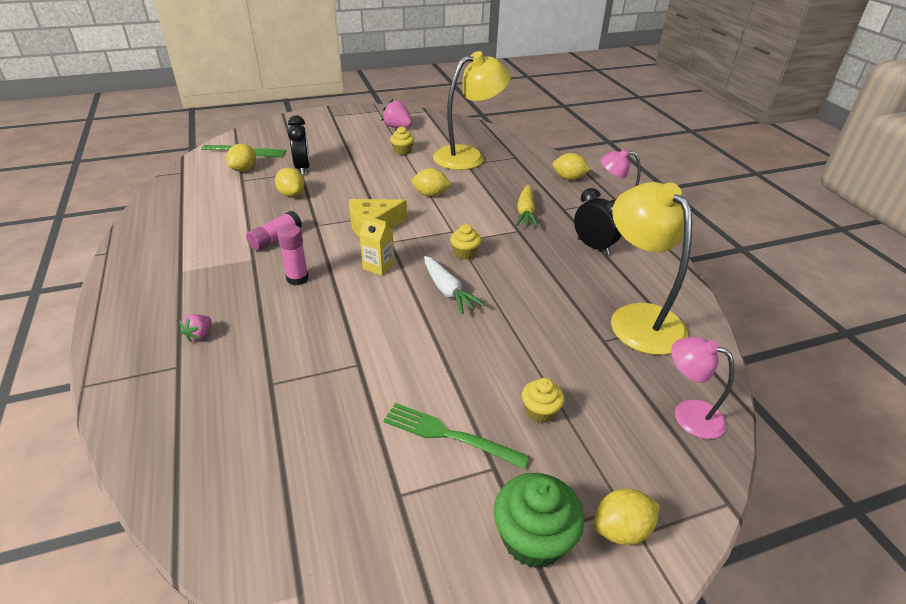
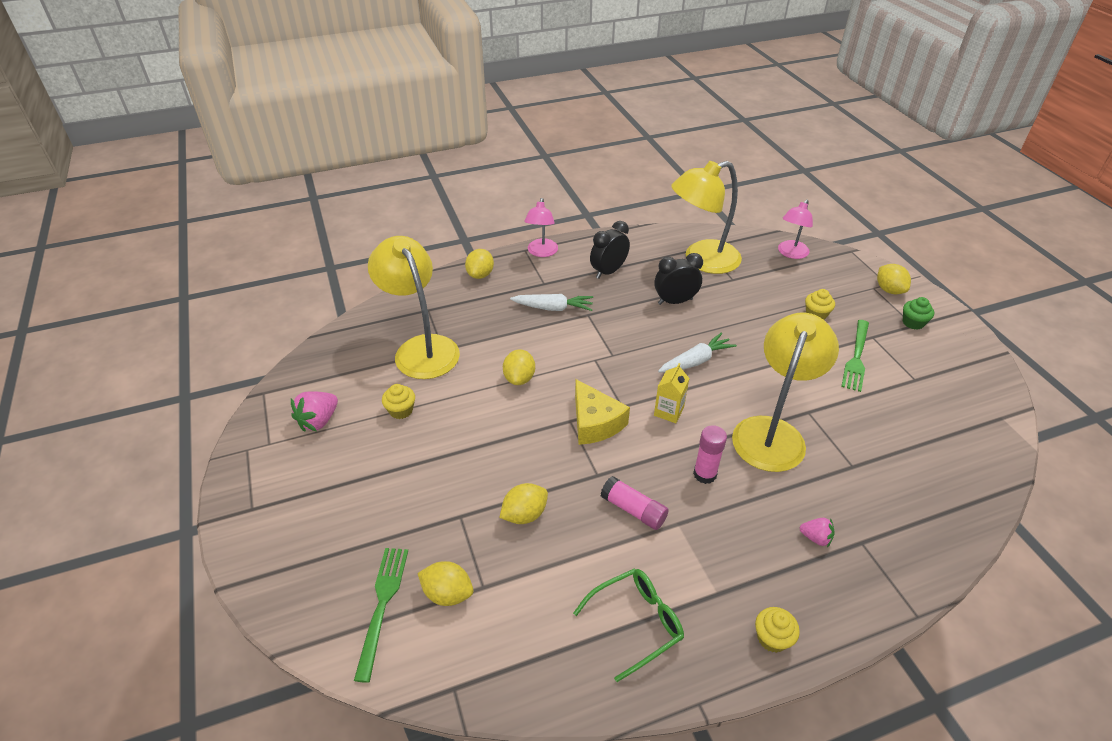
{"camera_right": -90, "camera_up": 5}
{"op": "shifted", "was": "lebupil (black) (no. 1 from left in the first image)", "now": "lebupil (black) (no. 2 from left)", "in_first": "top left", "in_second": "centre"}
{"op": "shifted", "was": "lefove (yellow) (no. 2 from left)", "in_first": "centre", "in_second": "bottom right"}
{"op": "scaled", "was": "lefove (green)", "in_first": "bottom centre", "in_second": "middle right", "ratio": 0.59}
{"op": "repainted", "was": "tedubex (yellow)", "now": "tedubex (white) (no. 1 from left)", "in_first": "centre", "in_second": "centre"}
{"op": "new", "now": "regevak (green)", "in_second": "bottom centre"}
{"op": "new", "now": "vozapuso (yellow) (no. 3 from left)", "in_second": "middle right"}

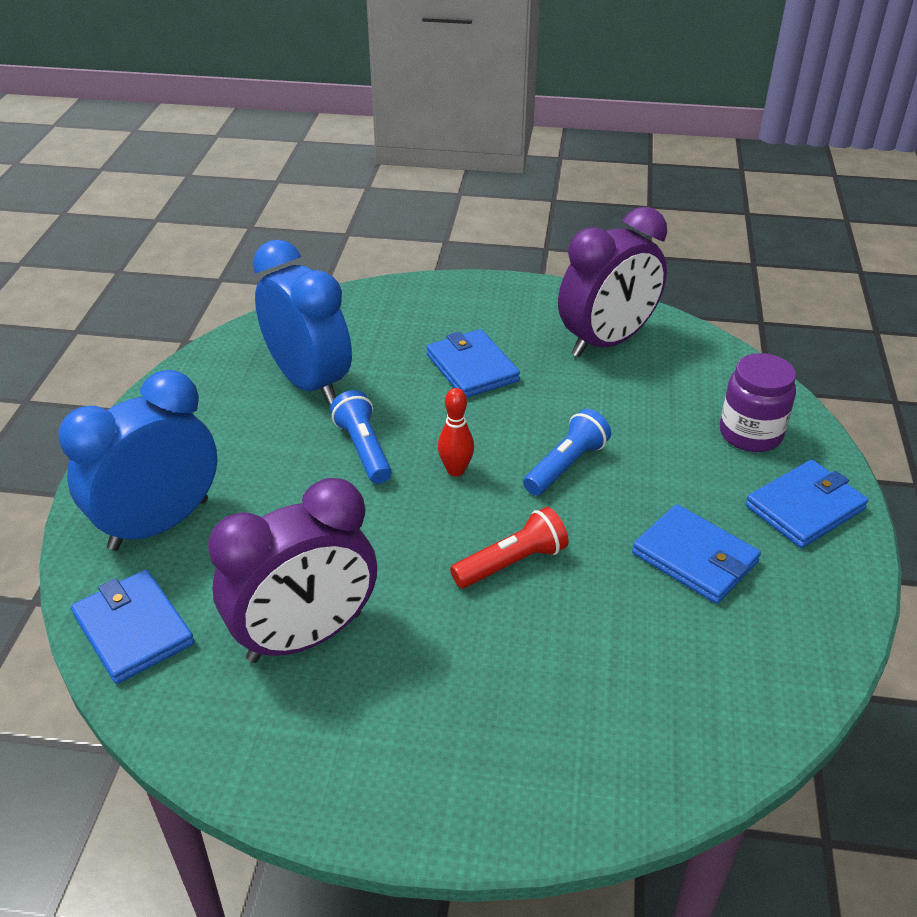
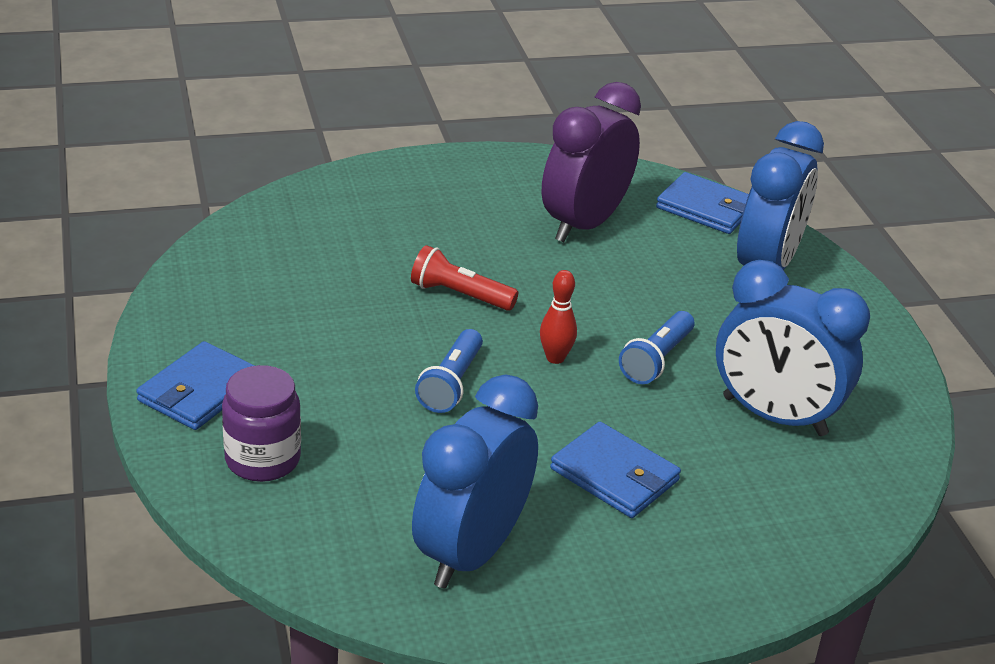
{"camera_right": 155, "camera_up": -5}
{"op": "rotated", "was": "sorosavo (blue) (no. 1 from left in the first image)", "in_first": "centre", "in_second": "centre", "clockwise": 75}
{"op": "rotated", "was": "sorosavo (red)", "in_first": "centre", "in_second": "centre", "clockwise": 75}
{"op": "repainted", "was": "lebupil (purple) (no. 2 from left)", "now": "lebupil (blue) (no. 1 from left)", "in_first": "top right", "in_second": "bottom centre"}
{"op": "gone", "was": "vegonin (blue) (no. 3 from left)", "in_first": "middle right"}

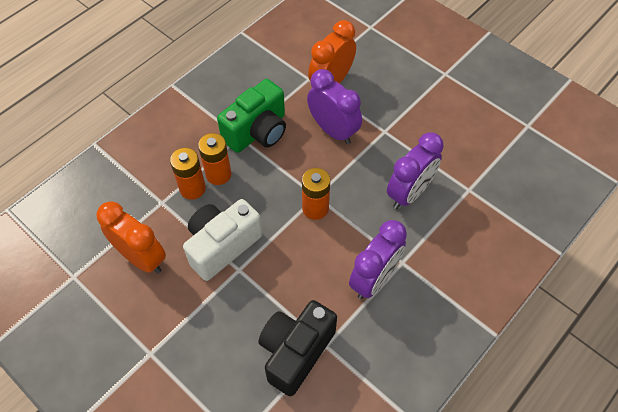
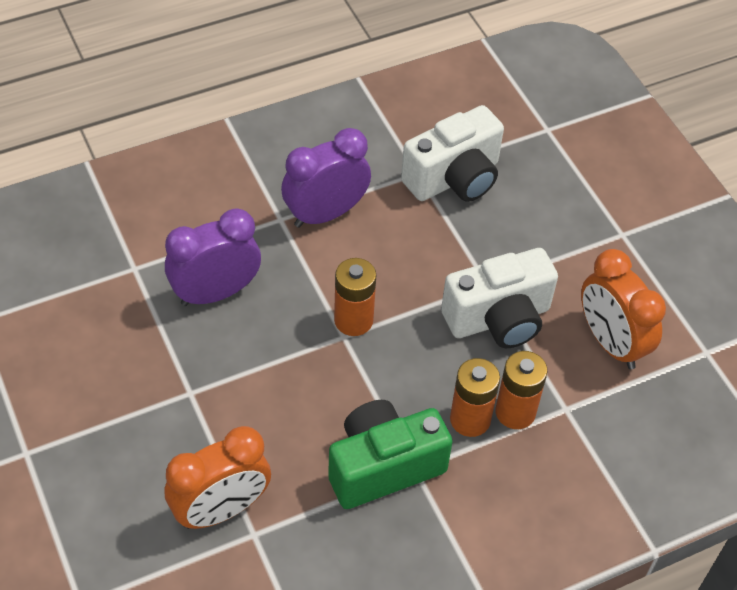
{"camera_right": -160, "camera_up": -5}
{"op": "repainted", "was": "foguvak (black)", "now": "foguvak (white) (no. 1 from left)", "in_first": "bottom centre", "in_second": "top centre"}
{"op": "gone", "was": "lebupil (purple) (no. 1 from left)", "in_first": "top centre"}

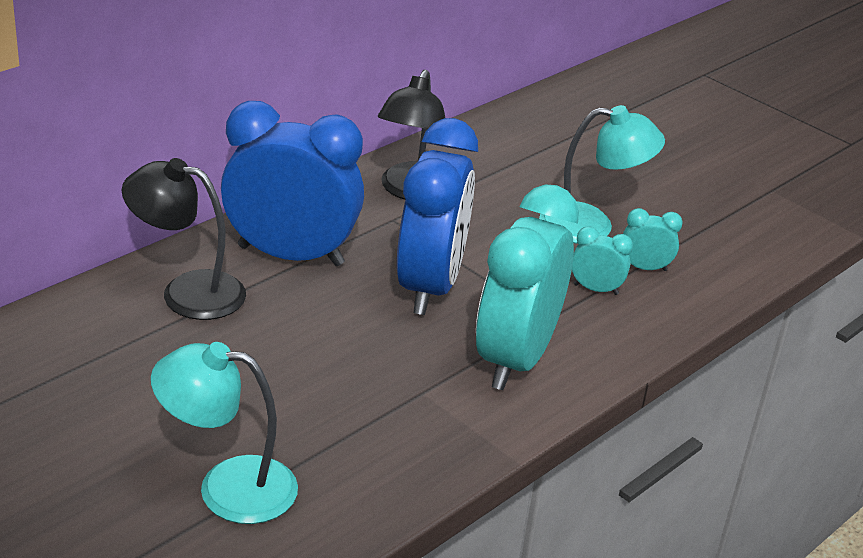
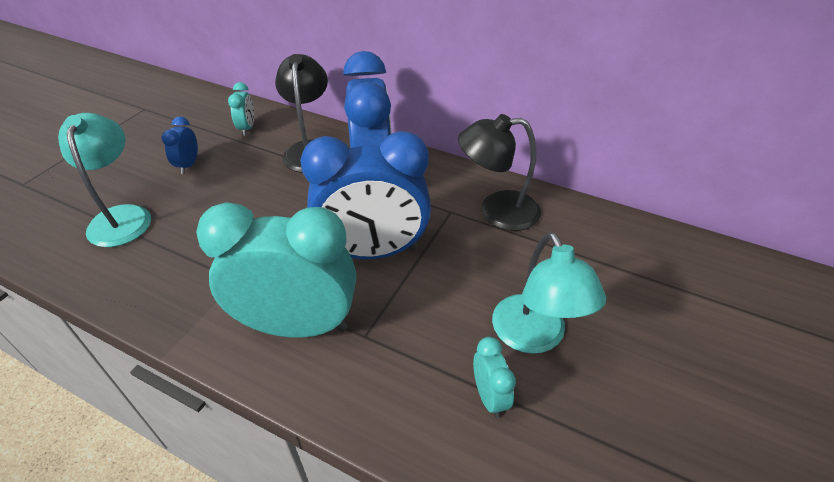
{"camera_right": 75, "camera_up": 10}
{"op": "shifted", "was": "lebupil (turquoise) (no. 2 from left in the first image)", "now": "lebupil (turquoise) (no. 1 from left)", "in_first": "middle right", "in_second": "top left"}
{"op": "new", "now": "lebupil (blue) (no. 1 from left)", "in_second": "top left"}

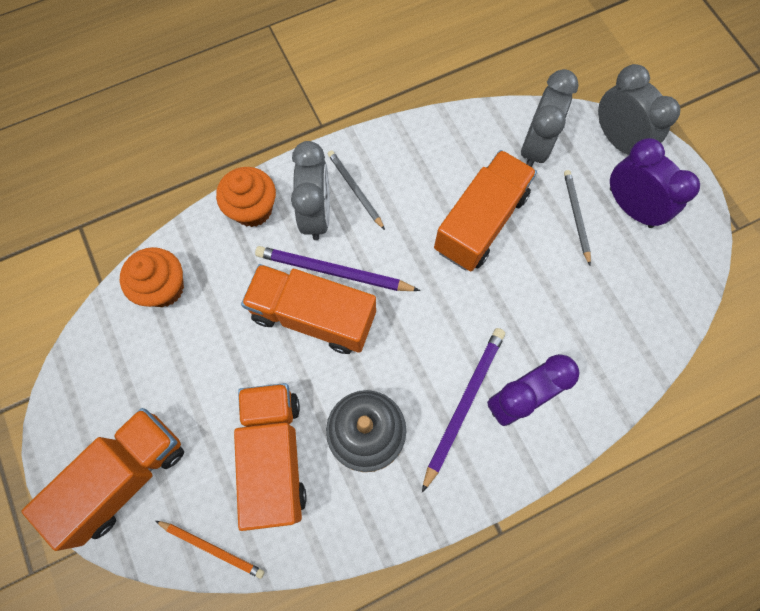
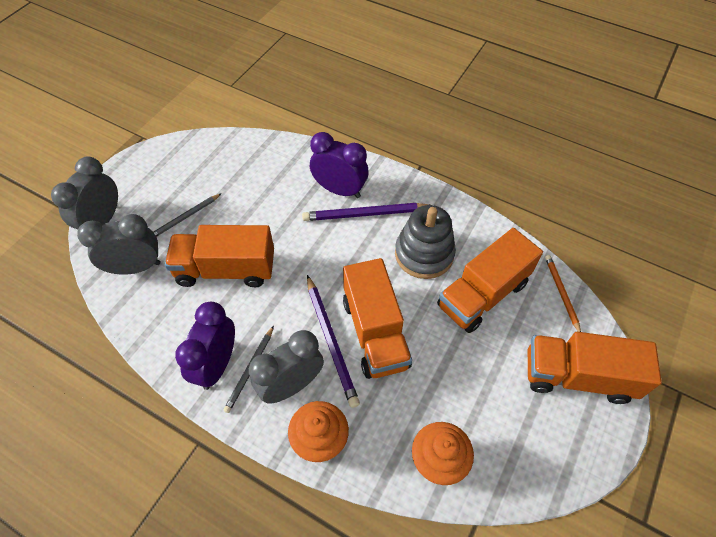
{"camera_right": -125, "camera_up": -15}
{"op": "shifted", "was": "lebupil (purple) (no. 2 from left in the first image)", "now": "lebupil (purple) (no. 1 from left)", "in_first": "top right", "in_second": "middle left"}

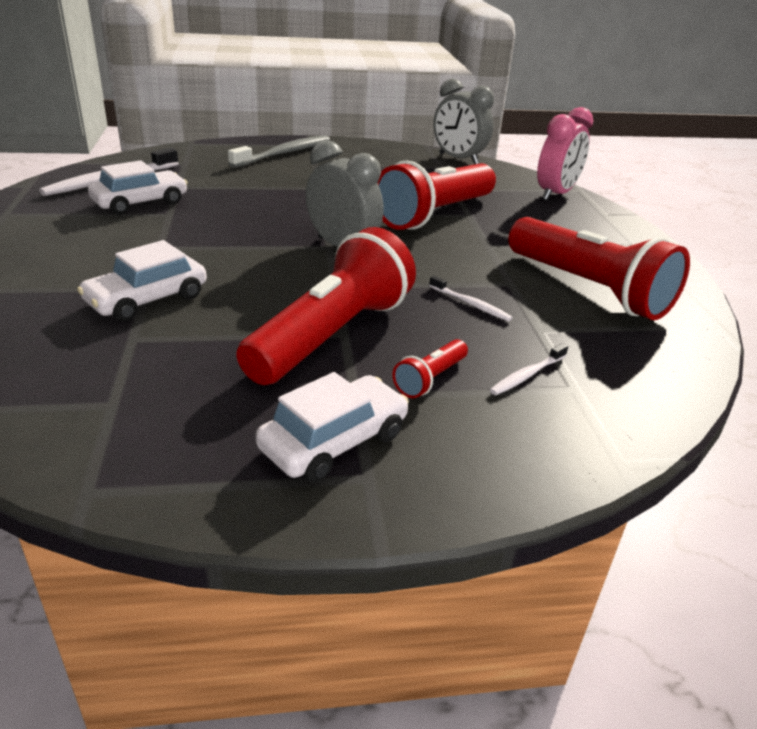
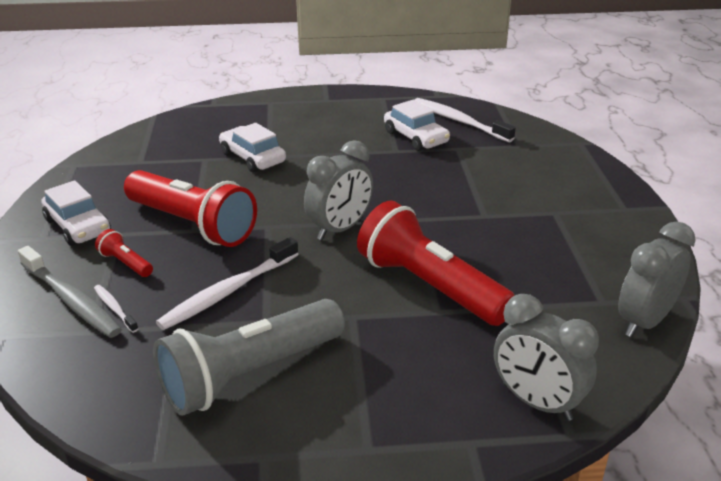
{"camera_right": 95, "camera_up": 0}
{"op": "shifted", "was": "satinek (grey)", "in_first": "top centre", "in_second": "middle left"}
{"op": "scaled", "was": "satinek (white) (no. 2 from left)", "in_first": "centre", "in_second": "middle left", "ratio": 1.99}
{"op": "repainted", "was": "sorosavo (red) (no. 4 from left)", "now": "sorosavo (grey)", "in_first": "middle right", "in_second": "bottom centre"}
{"op": "repainted", "was": "lebupil (pink)", "now": "lebupil (grey) (no. 2 from left)", "in_first": "top right", "in_second": "bottom right"}

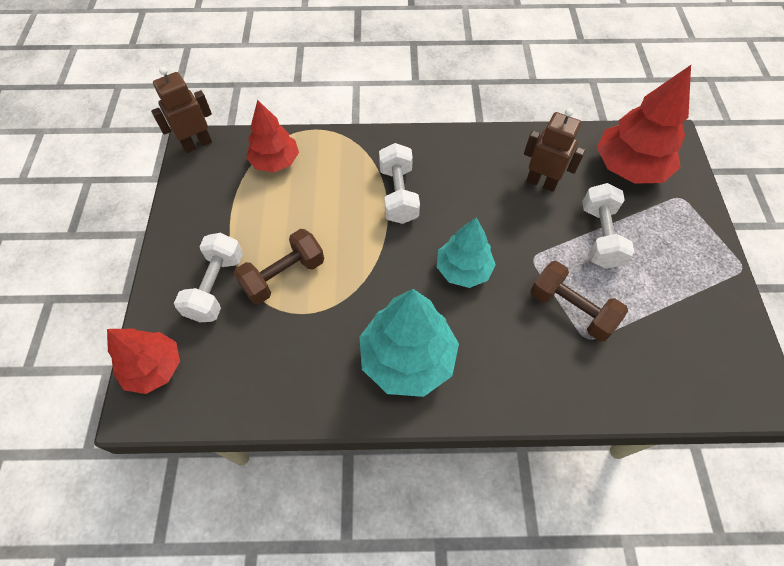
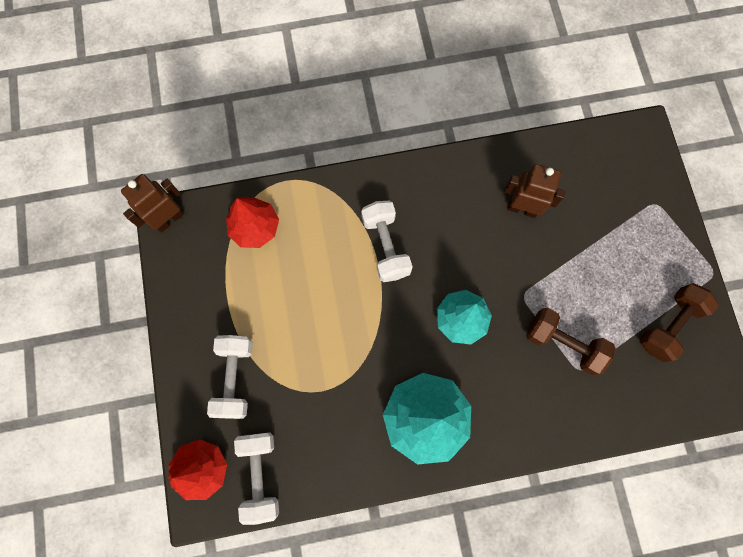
{"camera_right": -10, "camera_up": 15}
{"op": "shifted", "was": "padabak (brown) (no. 1 from left in the first image)", "now": "padabak (brown) (no. 2 from left)", "in_first": "centre", "in_second": "middle right"}
{"op": "shifted", "was": "padabak (white) (no. 3 from left in the first image)", "now": "padabak (white) (no. 2 from left)", "in_first": "middle right", "in_second": "bottom centre"}
{"op": "gone", "was": "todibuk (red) (no. 3 from left)", "in_first": "top right"}

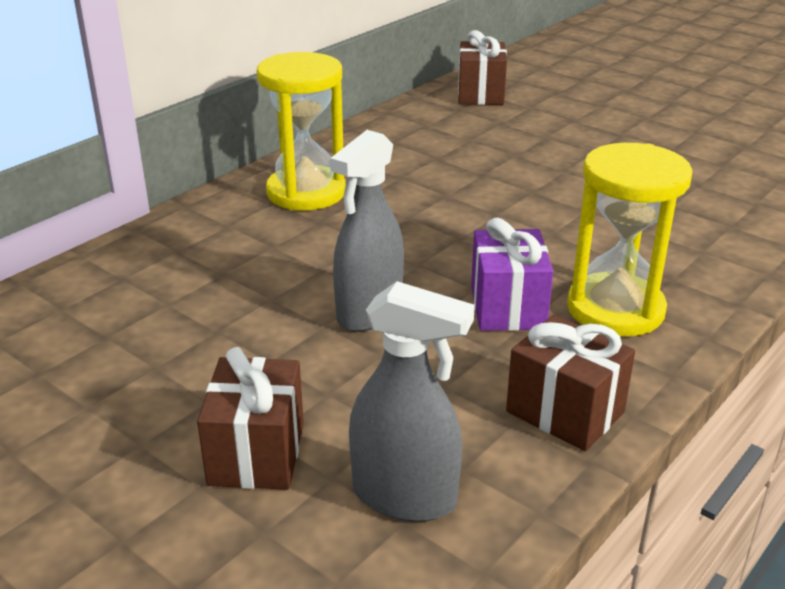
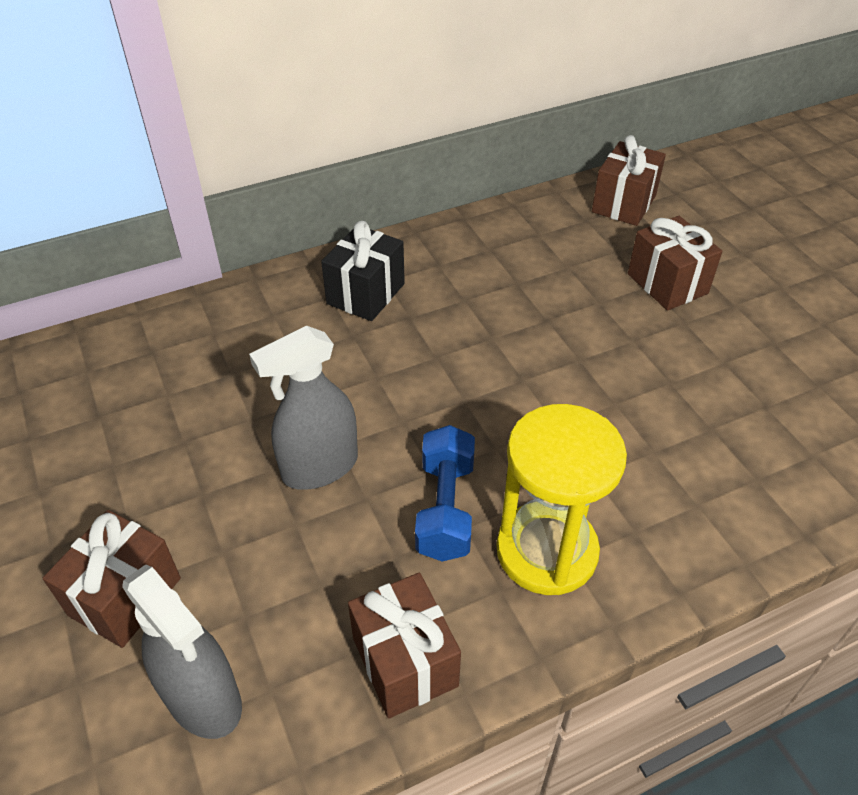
{"camera_right": 25, "camera_up": 15}
{"op": "swapped", "was": "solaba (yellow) (no. 1 from left)", "now": "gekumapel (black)", "in_first": "top centre", "in_second": "centre"}
{"op": "swapped", "was": "gekumapel (purple)", "now": "padabak (blue)", "in_first": "centre", "in_second": "centre"}
{"op": "new", "now": "gekumapel (brown) (no. 4 from left)", "in_second": "top right"}

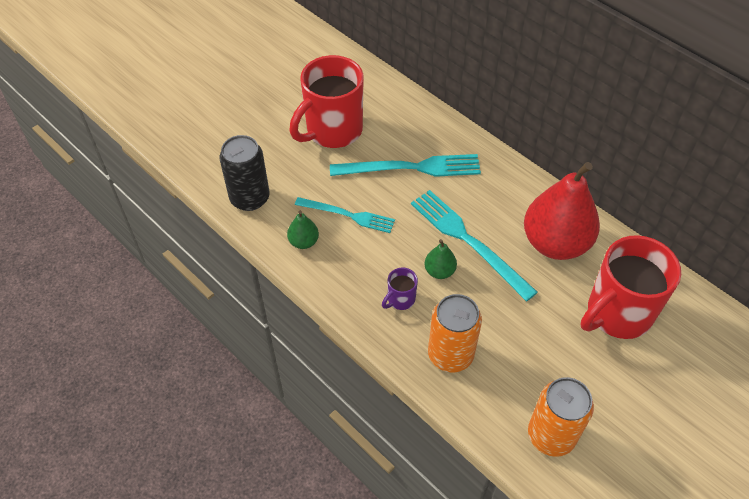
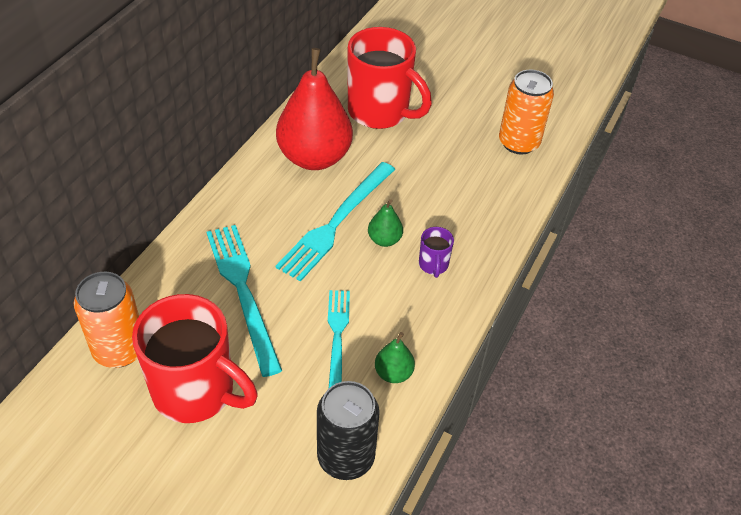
{"camera_right": -110, "camera_up": -5}
{"op": "rotated", "was": "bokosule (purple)", "in_first": "centre", "in_second": "centre", "clockwise": 60}
{"op": "shifted", "was": "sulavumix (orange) (no. 1 from left)", "in_first": "bottom centre", "in_second": "middle left"}

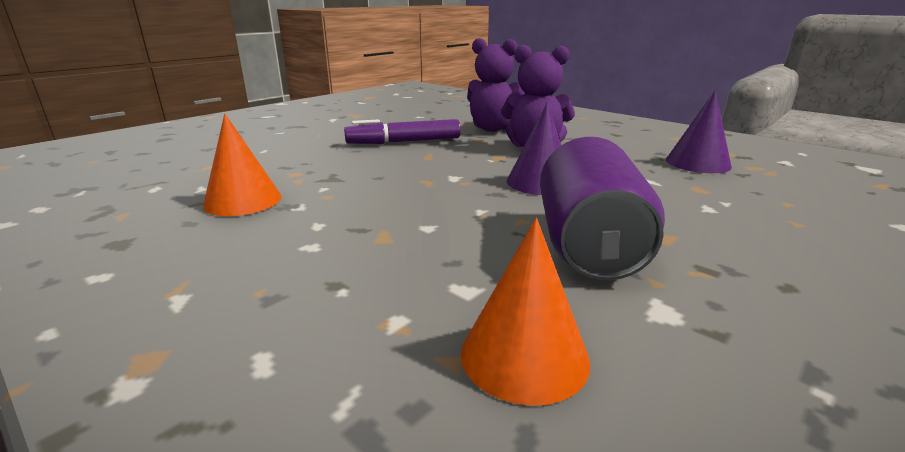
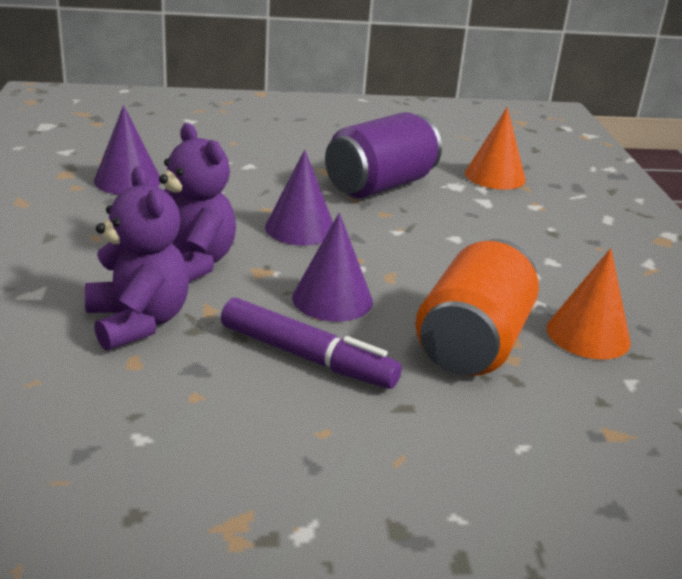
{"camera_right": -140, "camera_up": 5}
{"op": "new", "now": "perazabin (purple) (no. 3 from left)", "in_second": "centre"}
{"op": "new", "now": "sulavumix (orange)", "in_second": "middle right"}

